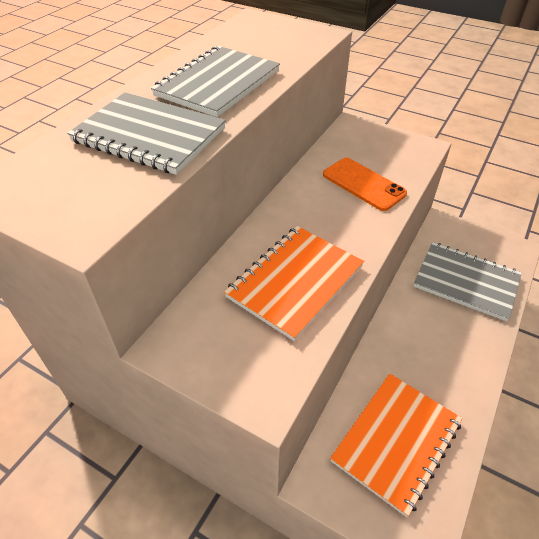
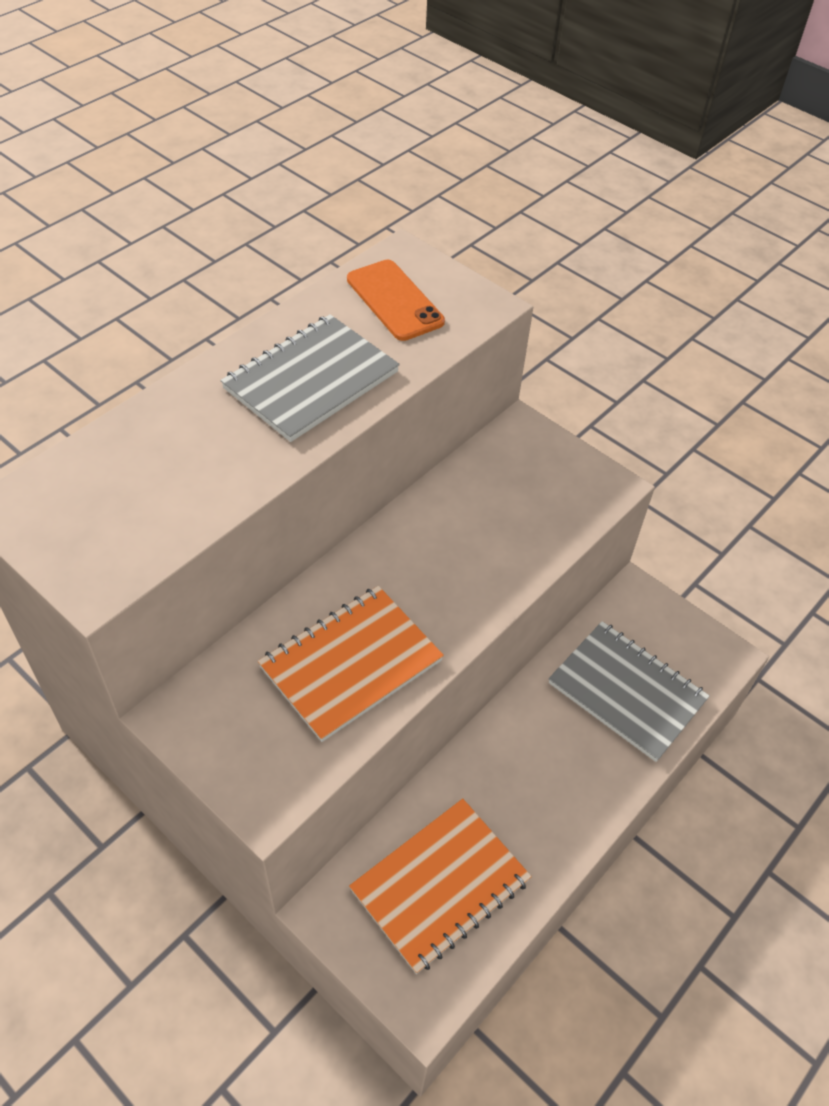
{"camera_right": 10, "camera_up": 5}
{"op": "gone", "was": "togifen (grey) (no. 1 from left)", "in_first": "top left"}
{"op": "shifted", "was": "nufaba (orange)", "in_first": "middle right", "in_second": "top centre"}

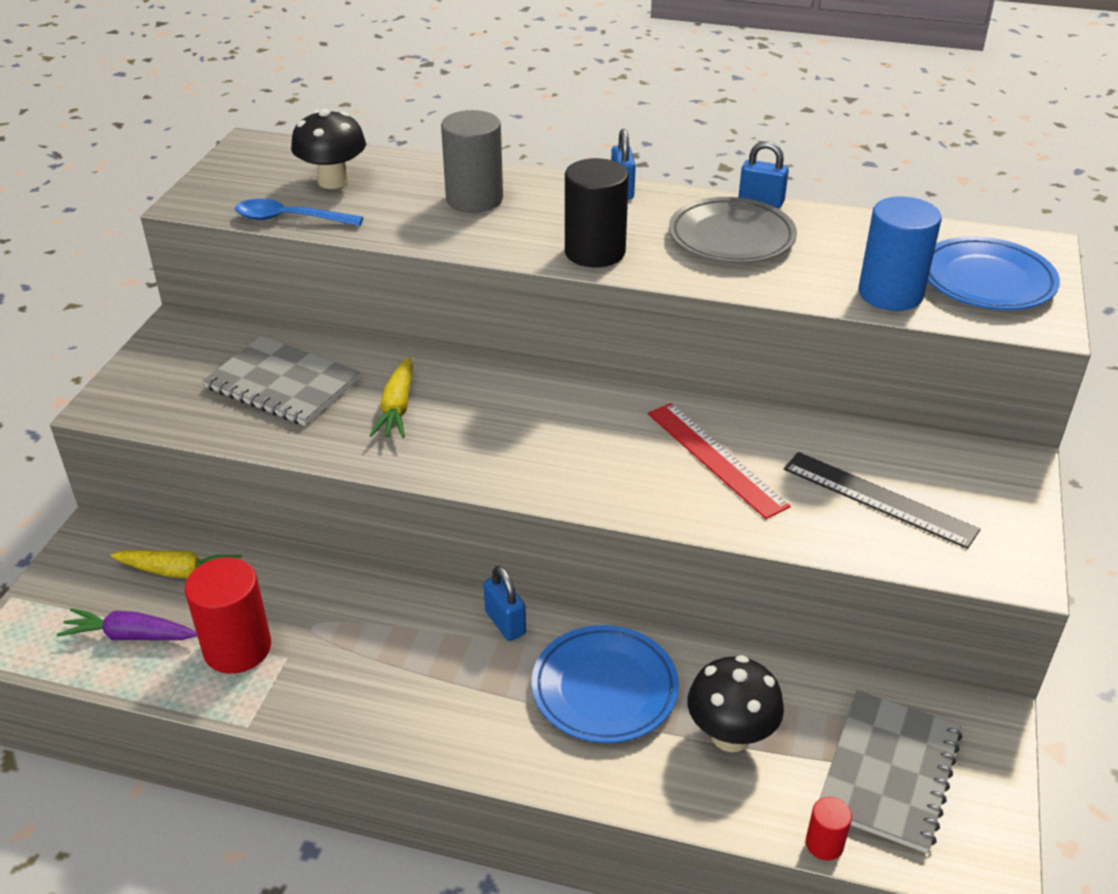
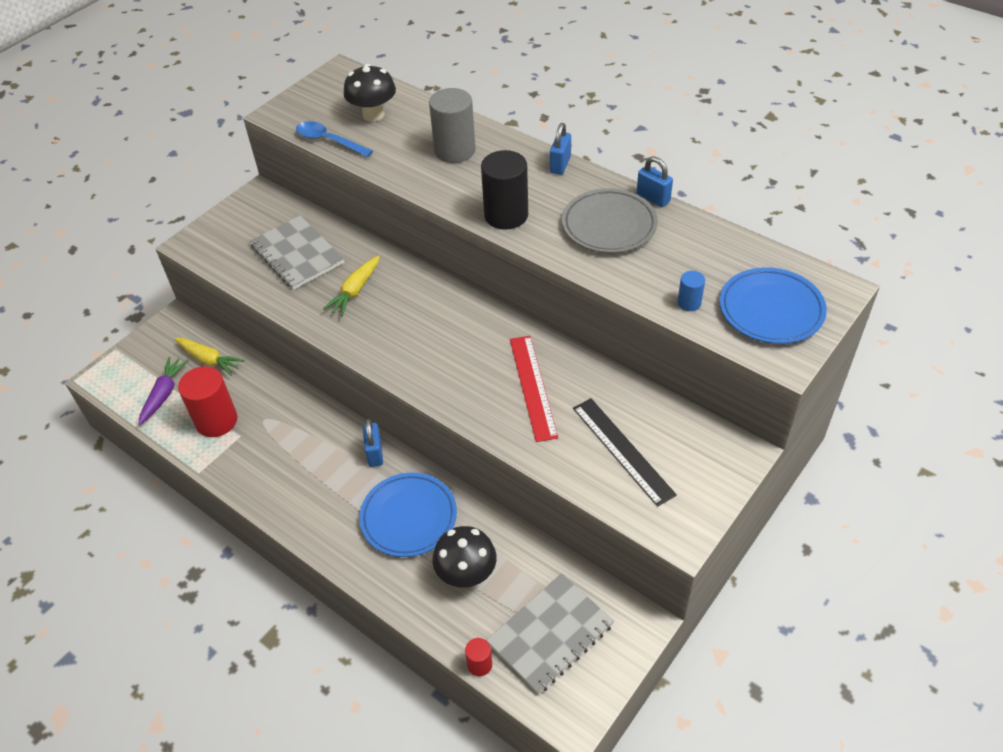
{"camera_right": 25, "camera_up": 10}
{"op": "rotated", "was": "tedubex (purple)", "in_first": "bottom left", "in_second": "middle left", "clockwise": 75}
{"op": "scaled", "was": "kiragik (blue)", "in_first": "top right", "in_second": "middle right", "ratio": 0.49}

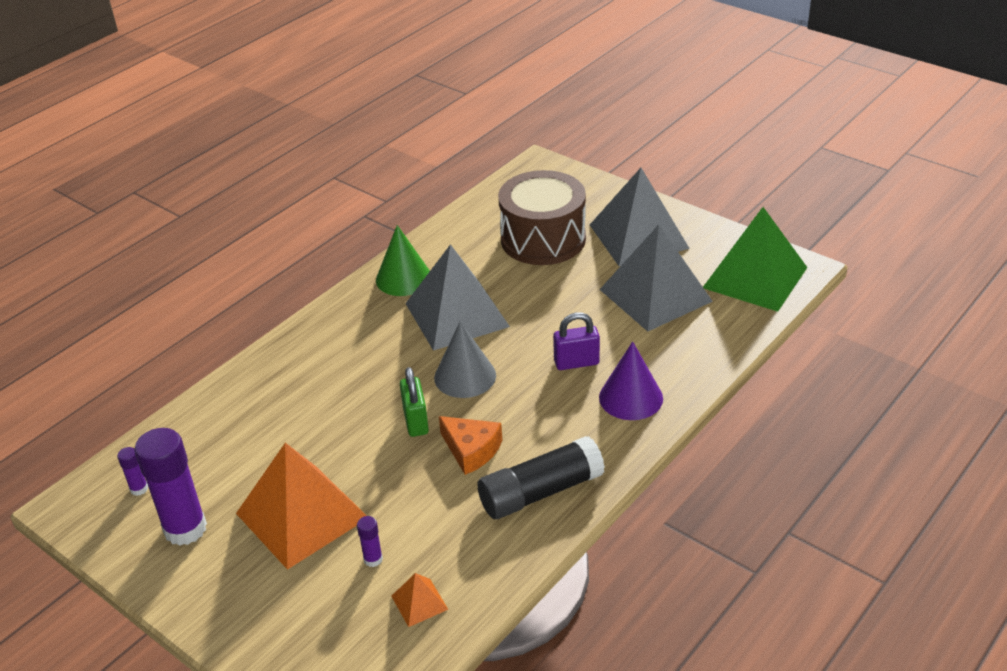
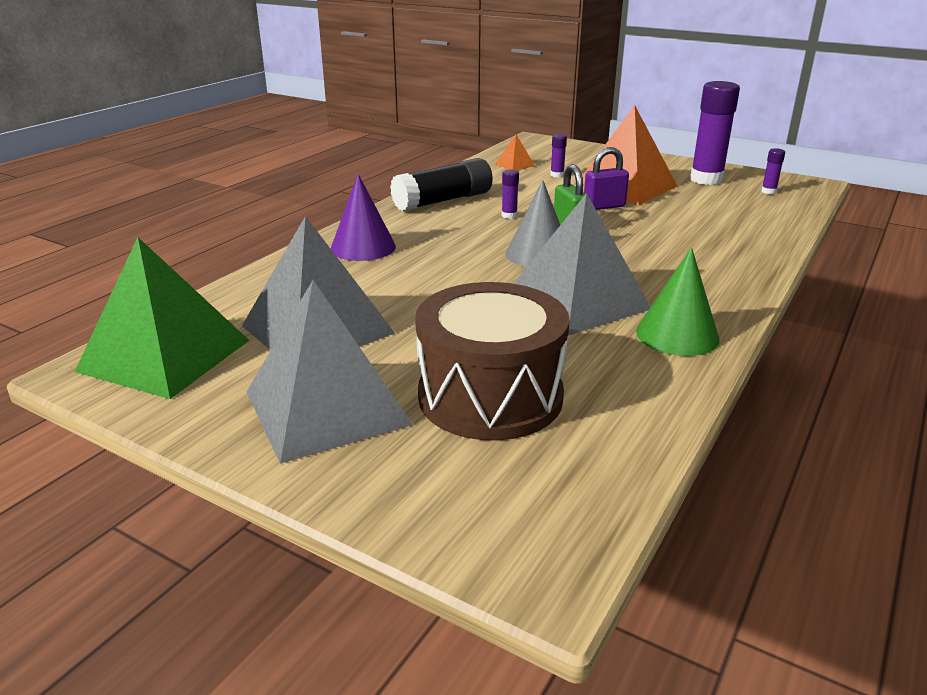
{"camera_right": 170, "camera_up": -10}
{"op": "swapped", "was": "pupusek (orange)", "now": "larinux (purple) (no. 1 from left)", "in_first": "centre", "in_second": "top centre"}
{"op": "shifted", "was": "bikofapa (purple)", "in_first": "centre", "in_second": "top centre"}

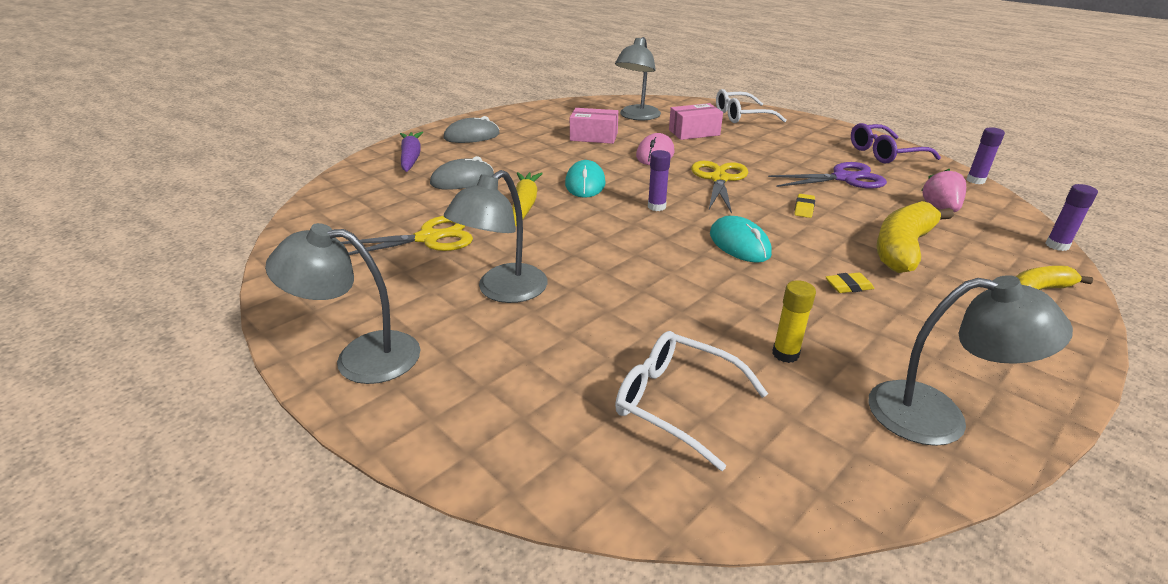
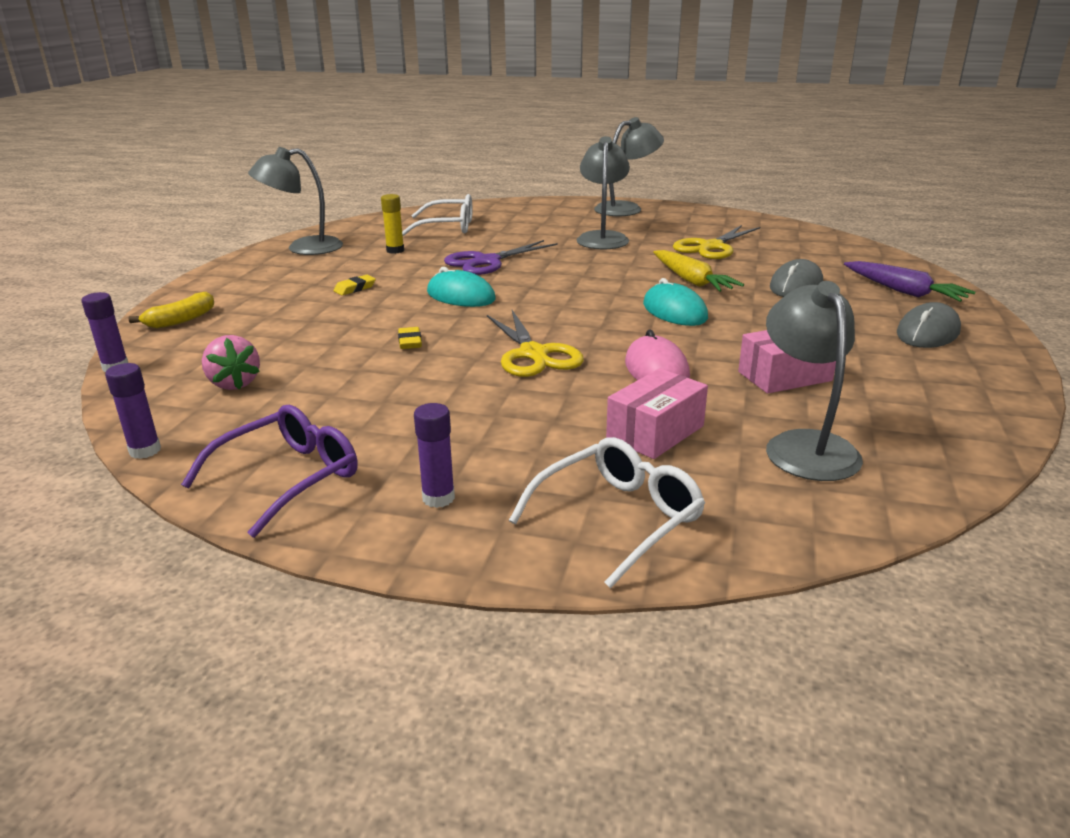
{"camera_right": 150, "camera_up": -5}
{"op": "shifted", "was": "larinux (purple) (no. 1 from left in the first image)", "now": "larinux (purple) (no. 3 from left)", "in_first": "top centre", "in_second": "centre"}
{"op": "shifted", "was": "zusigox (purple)", "in_first": "top right", "in_second": "top centre"}
{"op": "gone", "was": "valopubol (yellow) (no. 1 from left)", "in_first": "middle right"}

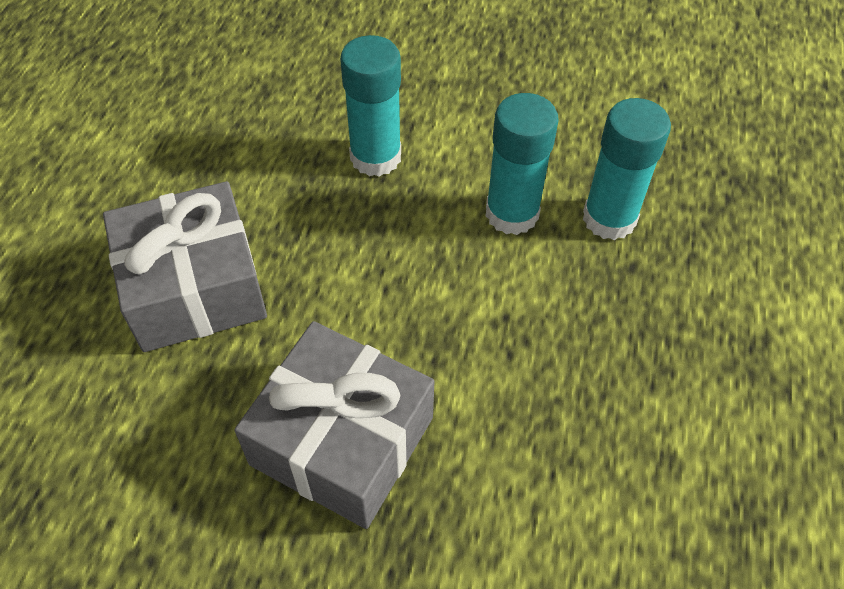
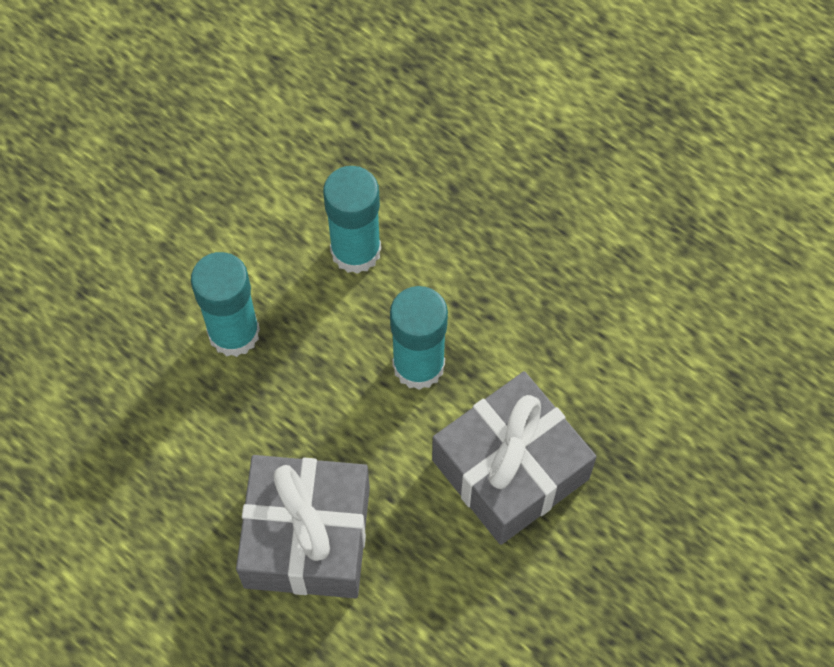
{"camera_right": -65, "camera_up": 10}
{"op": "shifted", "was": "larinux (turquoise) (no. 3 from left)", "in_first": "top right", "in_second": "centre"}

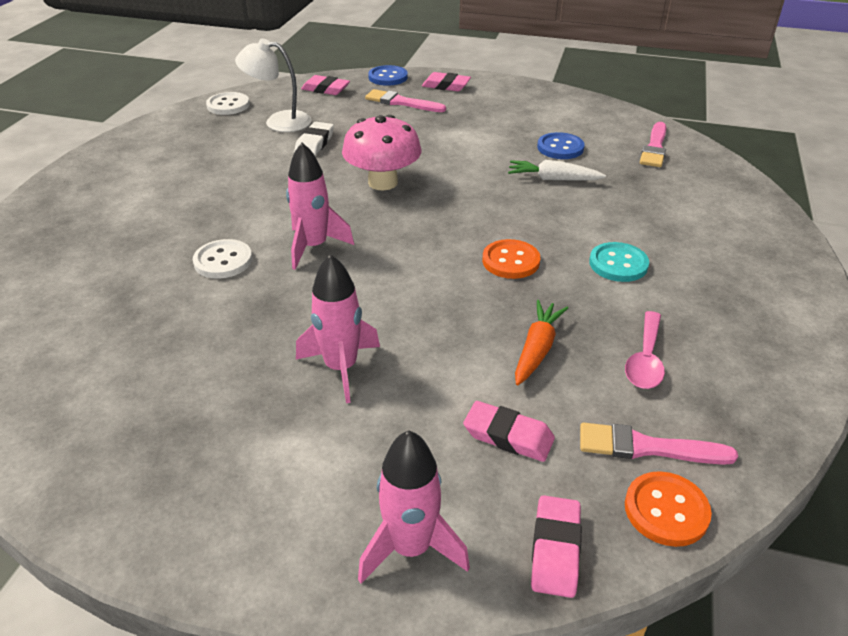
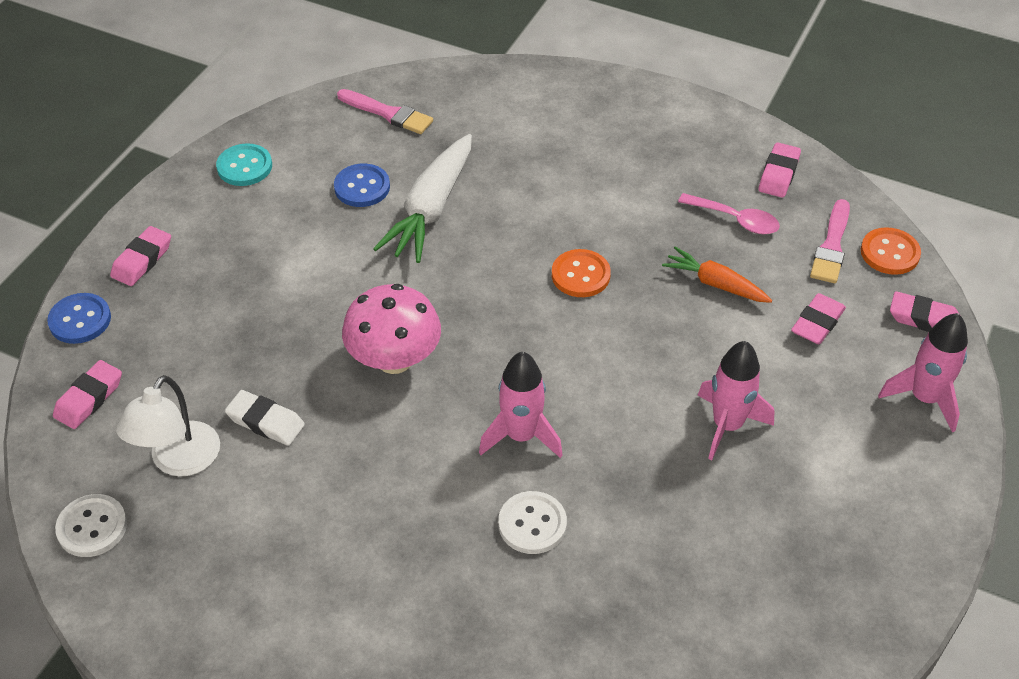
{"camera_right": -80, "camera_up": 10}
{"op": "gone", "was": "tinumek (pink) (no. 1 from left)", "in_first": "top centre"}
{"op": "scaled", "was": "tedubex (white)", "in_first": "top centre", "in_second": "top centre", "ratio": 1.69}
{"op": "shifted", "was": "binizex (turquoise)", "in_first": "middle right", "in_second": "top left"}
{"op": "new", "now": "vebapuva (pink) (no. 3 from left)", "in_second": "top right"}

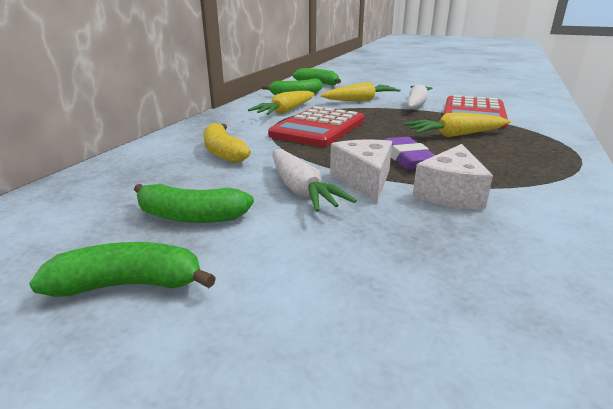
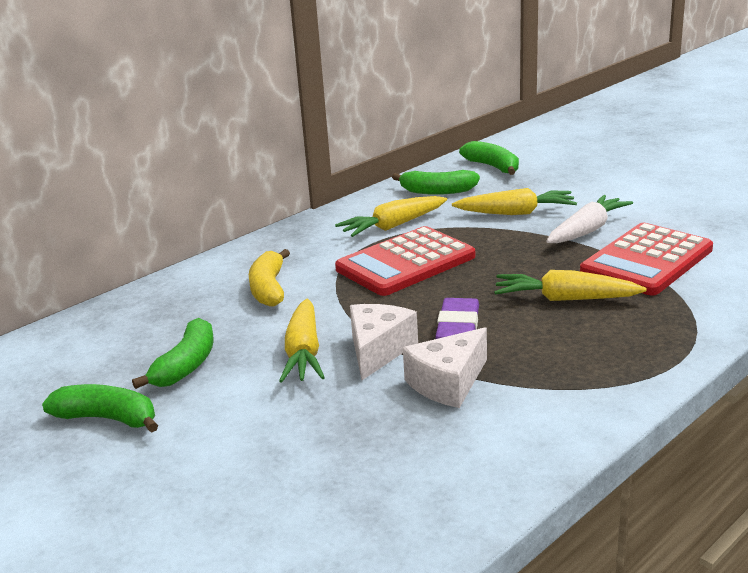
{"camera_right": 25, "camera_up": 0}
{"op": "rotated", "was": "valopubol (green) (no. 2 from left)", "in_first": "middle left", "in_second": "middle left", "clockwise": -105}
{"op": "repainted", "was": "tedubex (white) (no. 1 from left)", "now": "tedubex (yellow) (no. 1 from left)", "in_first": "centre", "in_second": "centre"}

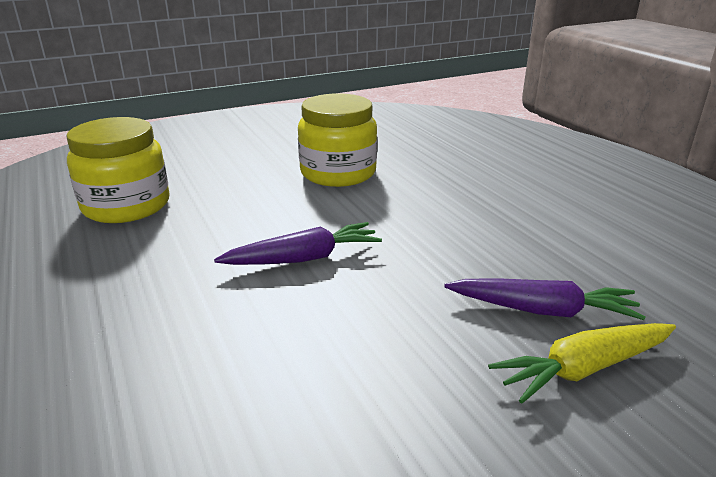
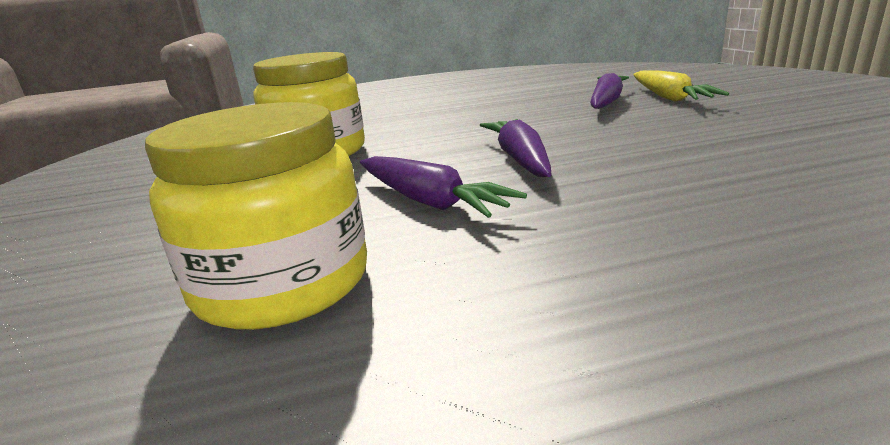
{"camera_right": -75, "camera_up": -5}
{"op": "new", "now": "tedubex (purple) (no. 1 from left)", "in_second": "centre"}

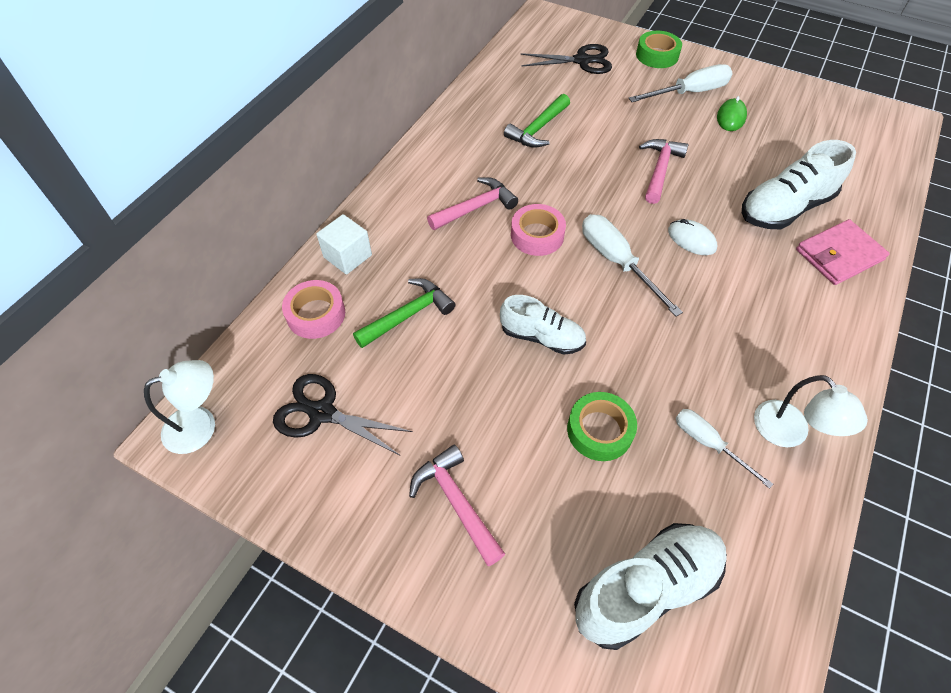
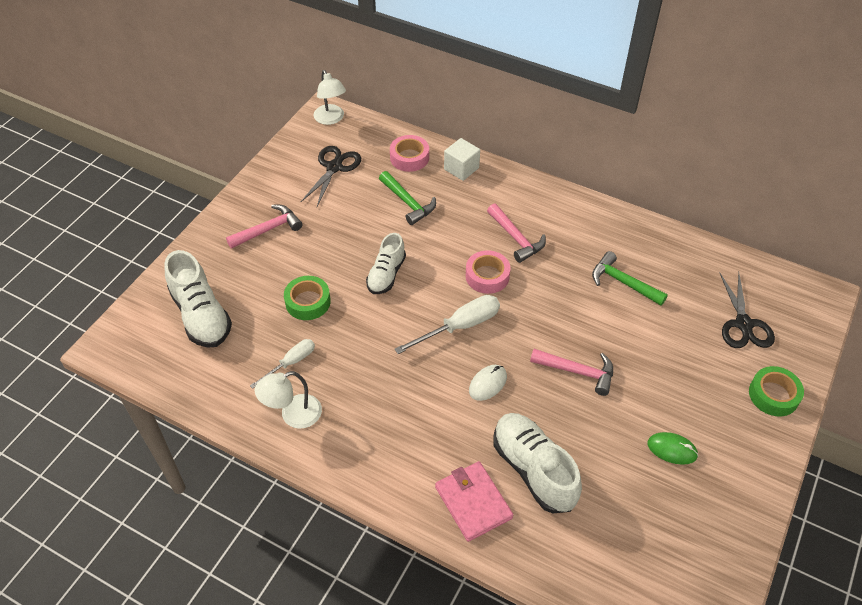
{"camera_right": 90, "camera_up": -5}
{"op": "gone", "was": "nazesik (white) (no. 2 from left)", "in_first": "top right"}

